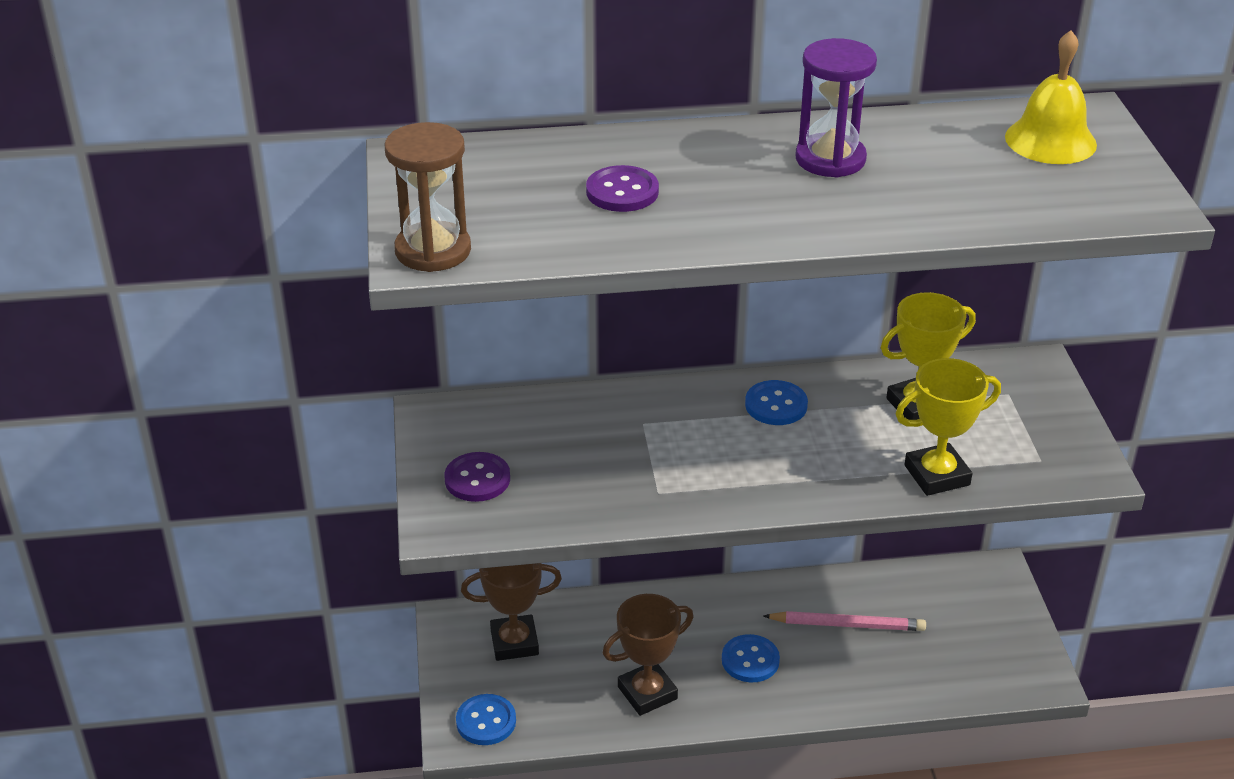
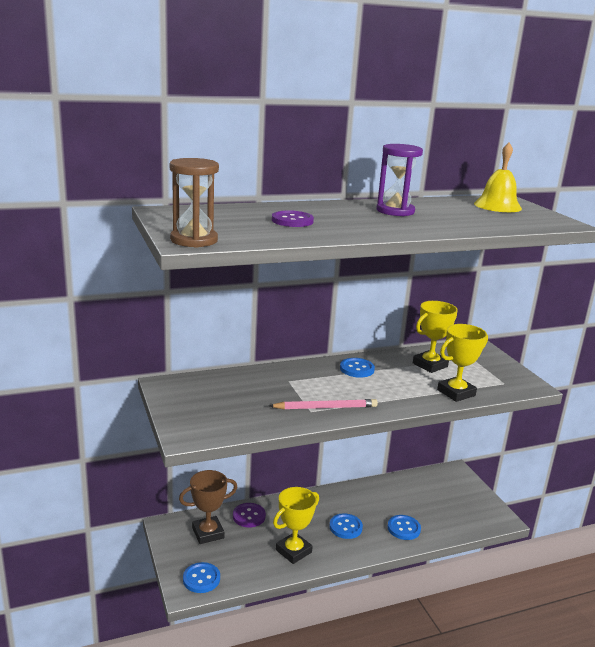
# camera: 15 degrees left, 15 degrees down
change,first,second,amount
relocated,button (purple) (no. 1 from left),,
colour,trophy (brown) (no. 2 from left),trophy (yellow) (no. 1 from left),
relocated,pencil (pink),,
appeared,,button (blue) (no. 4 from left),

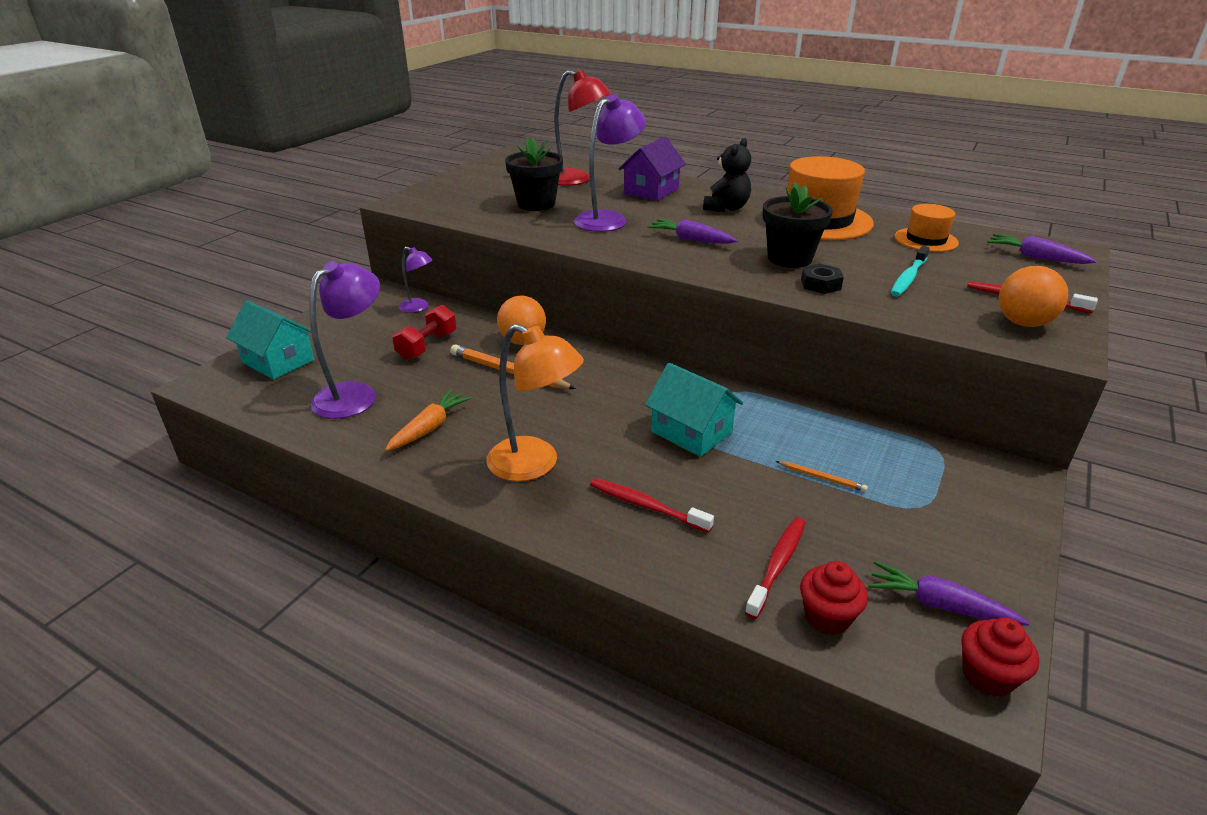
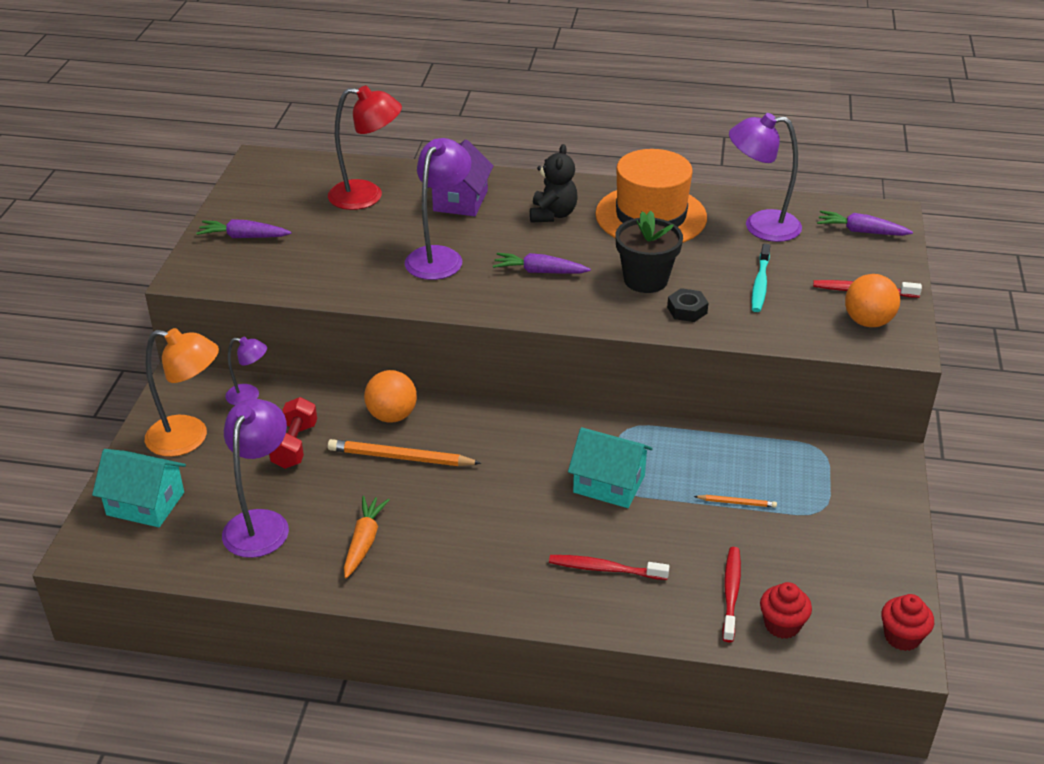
# camera: 20 degrees left, 5 degrees up
change,first,second,amount
missing,flower pot (black) (no. 1 from left),,
exchanged,hat (orange) (no. 2 from left),lamp (purple) (no. 4 from left),
relocated,lamp (orange),,
relocated,carrot (purple) (no. 2 from left in the first image),carrot (purple) (no. 1 from left),

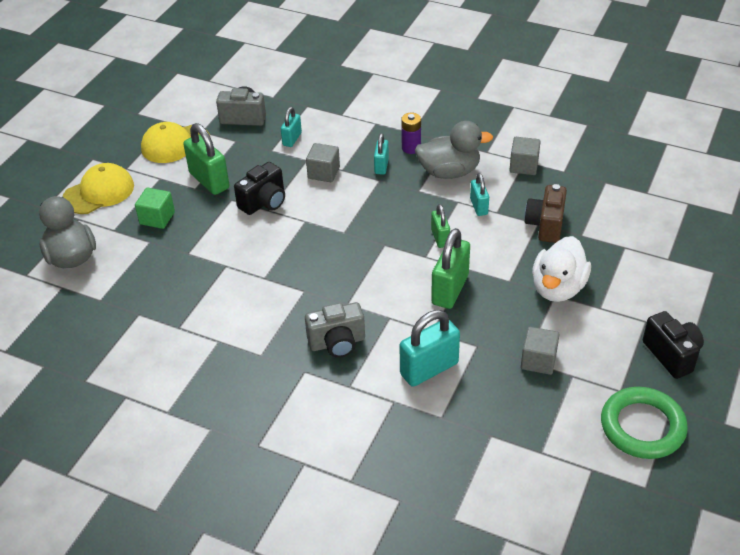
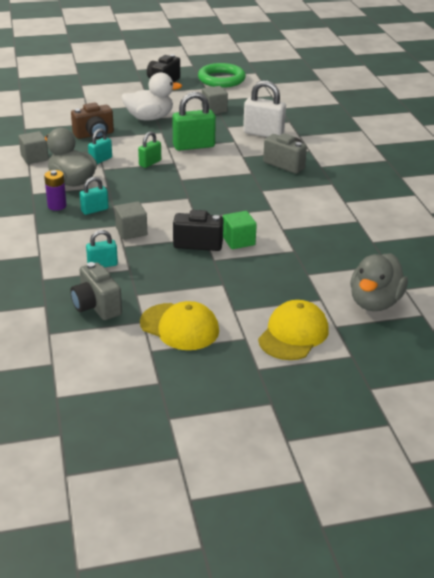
# camera: 130 degrees left, 10 degrees down
change,first,second,amount
missing,padlock (green) (no. 1 from left),,
spun,cap (yellow) (no. 1 from left in the first image),cap (yellow) (no. 2 from left),105 degrees clockwise
relocated,cube (green),,
colour,padlock (turquoise) (no. 3 from left),padlock (white),

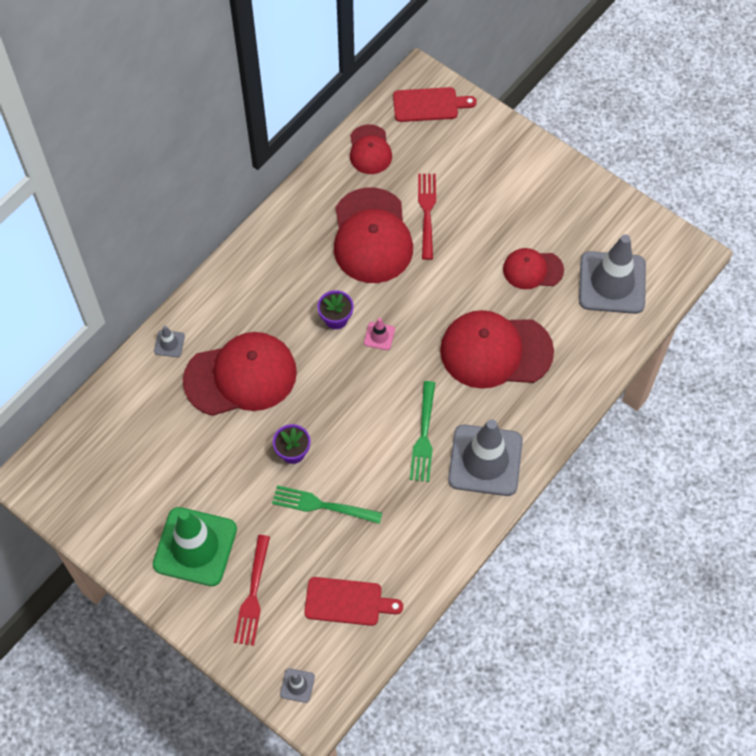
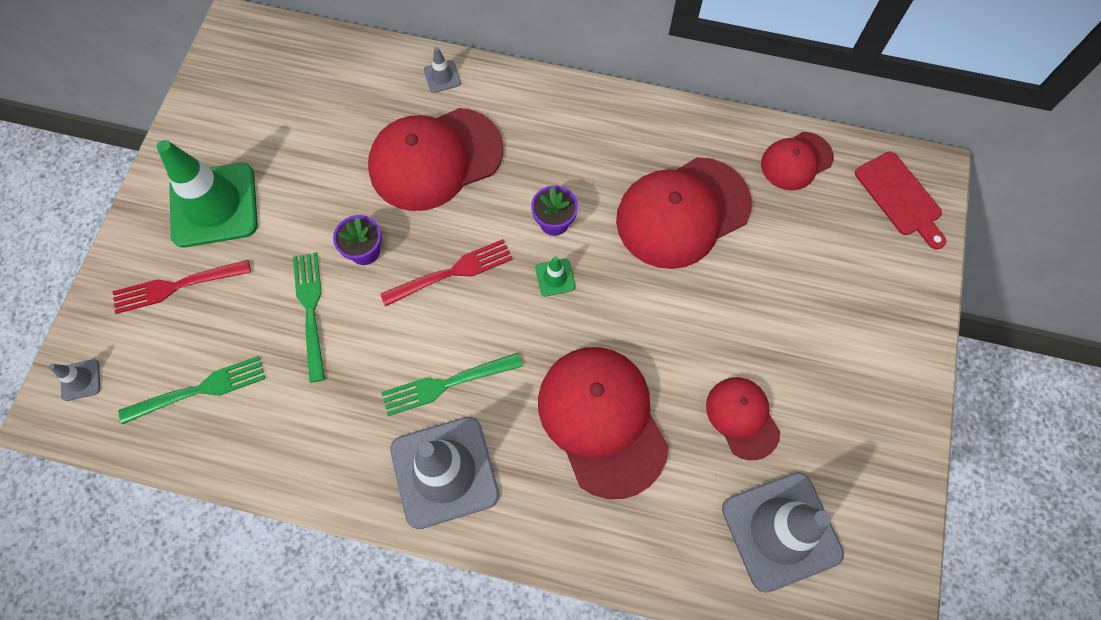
# camera: 65 degrees right, 5 degrees up
change,first,second,amount
relocated,fork (red) (no. 2 from left),,
colour,traffic cone (pink),traffic cone (green) (no. 2 from left),
spun,cap (red) (no. 1 from left),,105 degrees clockwise
exchanged,cutting board (red) (no. 1 from left),fork (green) (no. 1 from left),

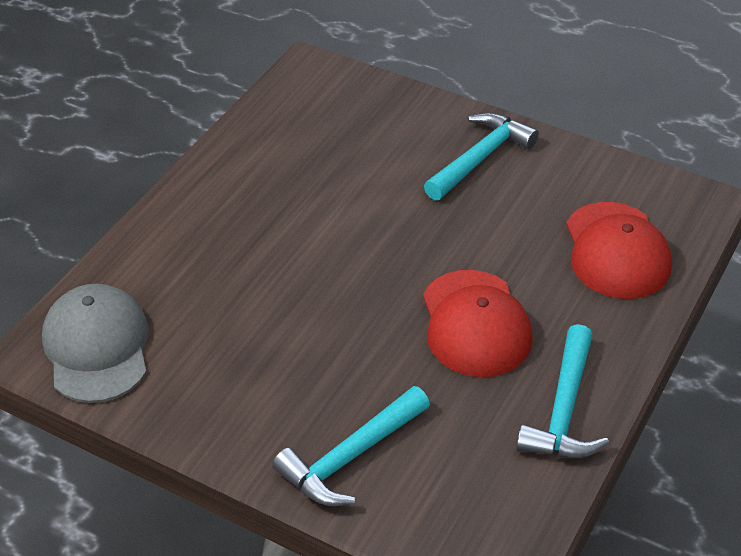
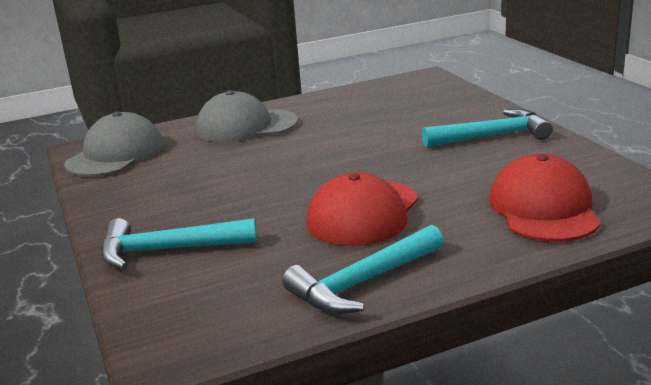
# camera: 40 degrees right, 20 degrees down
change,first,second,amount
spun,cap (red) (no. 2 from left),,150 degrees clockwise
appeared,,cap (grey) (no. 2 from left),

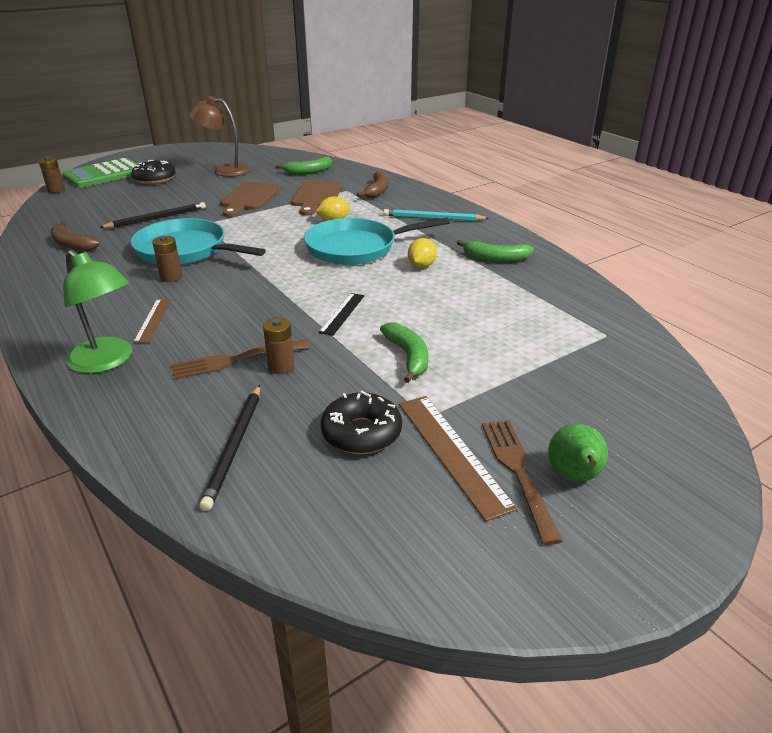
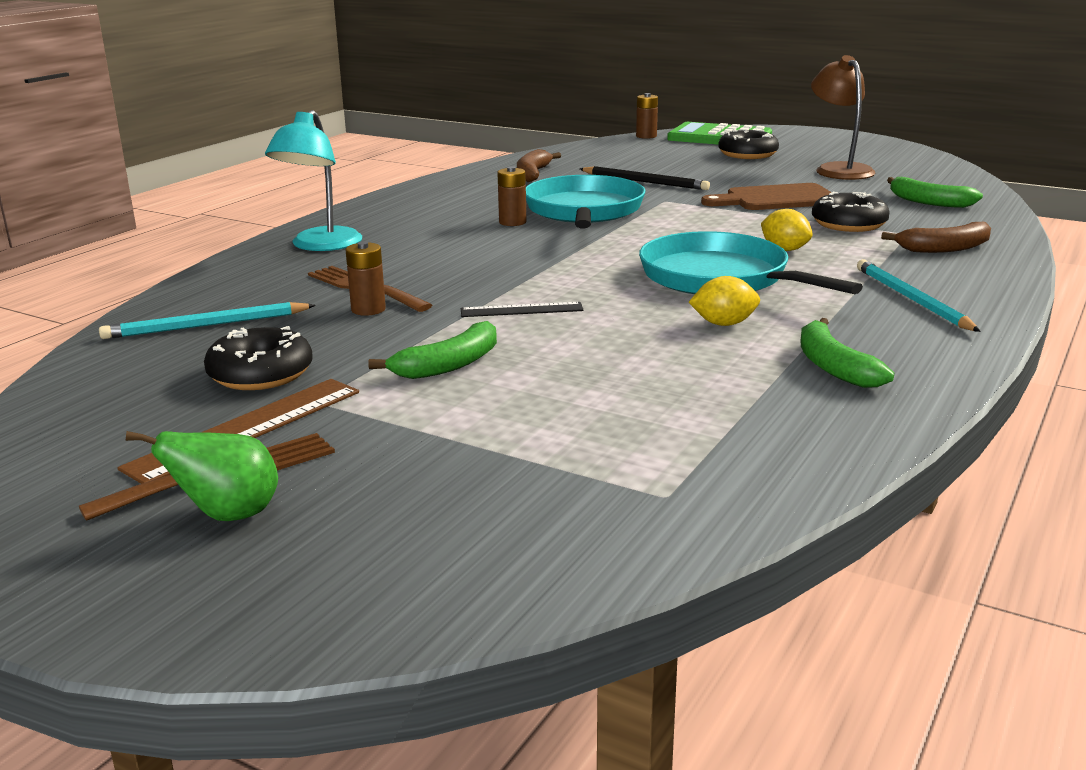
# camera: 65 degrees right, 10 degrees down
change,first,second,amount
exchanged,cutting board (brown) (no. 2 from left),donut (black) (no. 3 from left),
colour,lamp (green),lamp (turquoise),
missing,ruler (brown) (no. 1 from left),,
colour,pencil (black) (no. 2 from left),pencil (turquoise) (no. 1 from left),

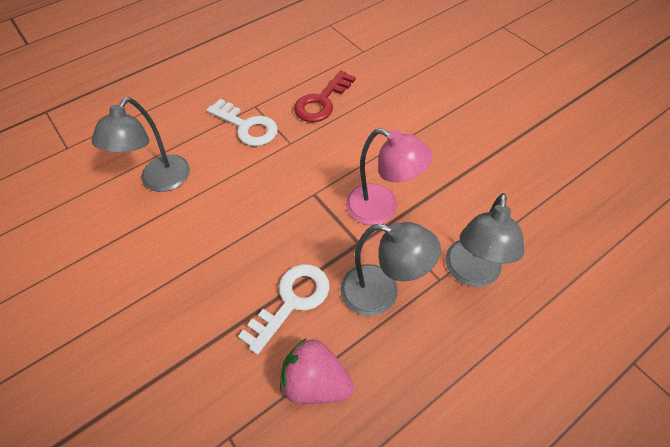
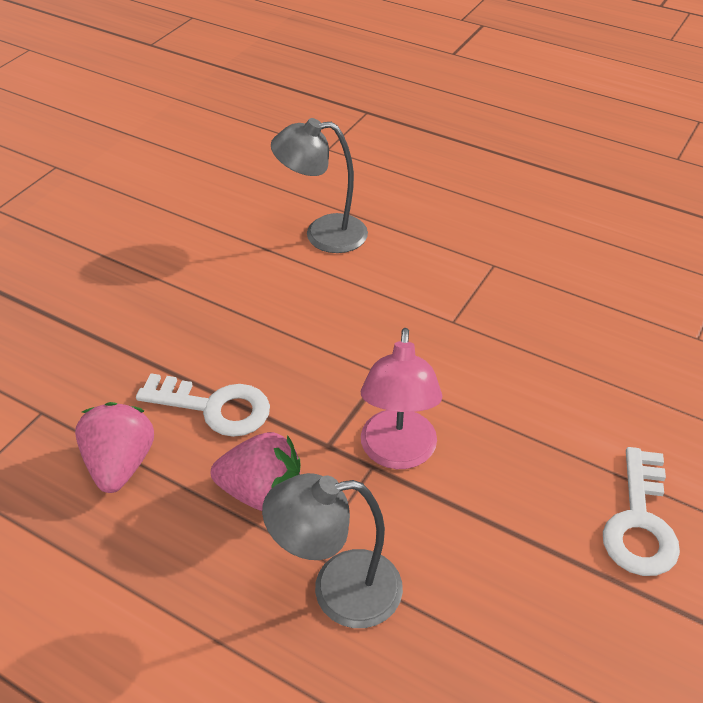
# camera: 65 degrees right, 10 degrees down
change,first,second,amount
missing,key (red),,
relocated,key (white) (no. 1 from left in the first image),key (white) (no. 2 from left),
exchanged,lamp (grey) (no. 2 from left),strawberry (pink) (no. 2 from left),

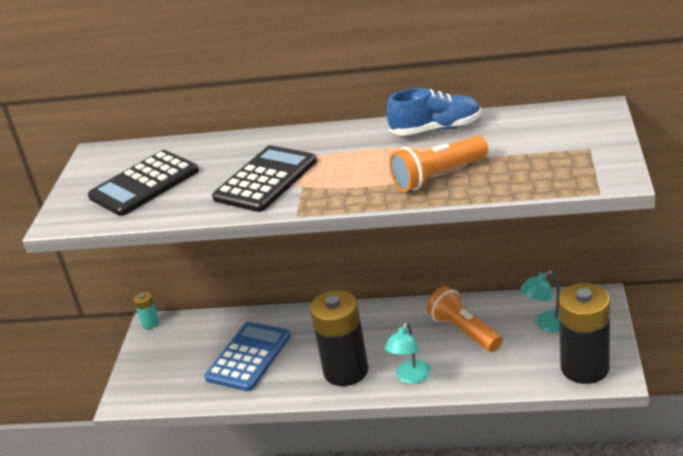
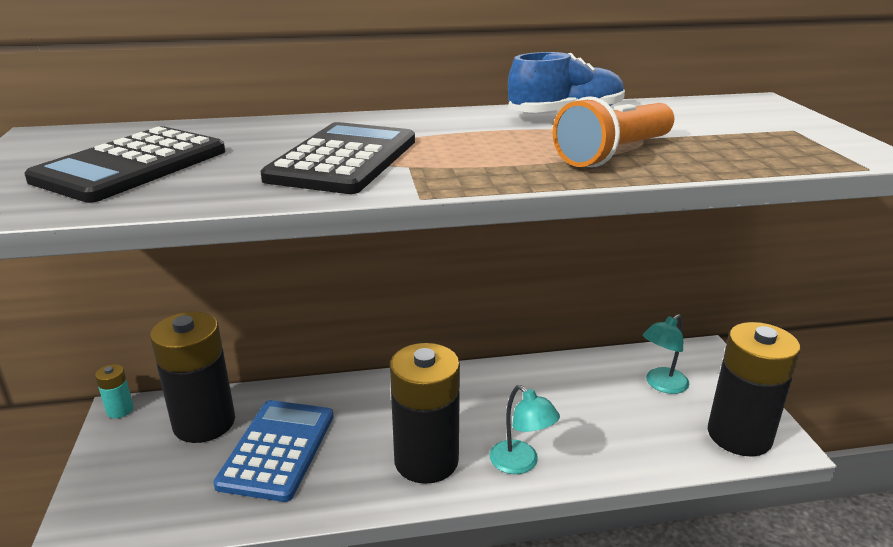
# camera: 20 degrees left, 5 degrees down
change,first,second,amount
missing,flashlight (orange) (no. 2 from left),,
spun,lamp (turquoise) (no. 1 from left),,45 degrees counterclockwise
appeared,,battery (black) (no. 1 from left),

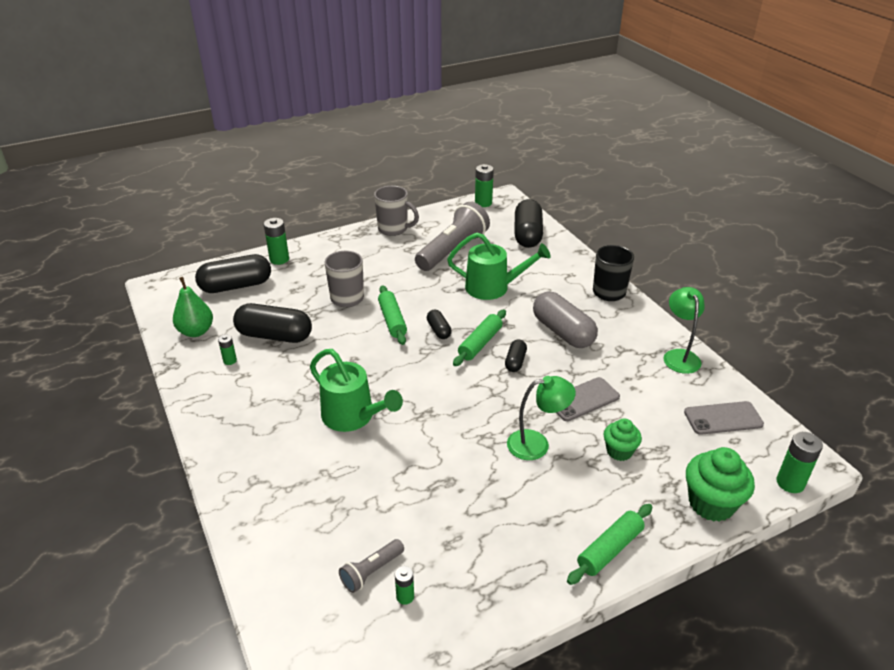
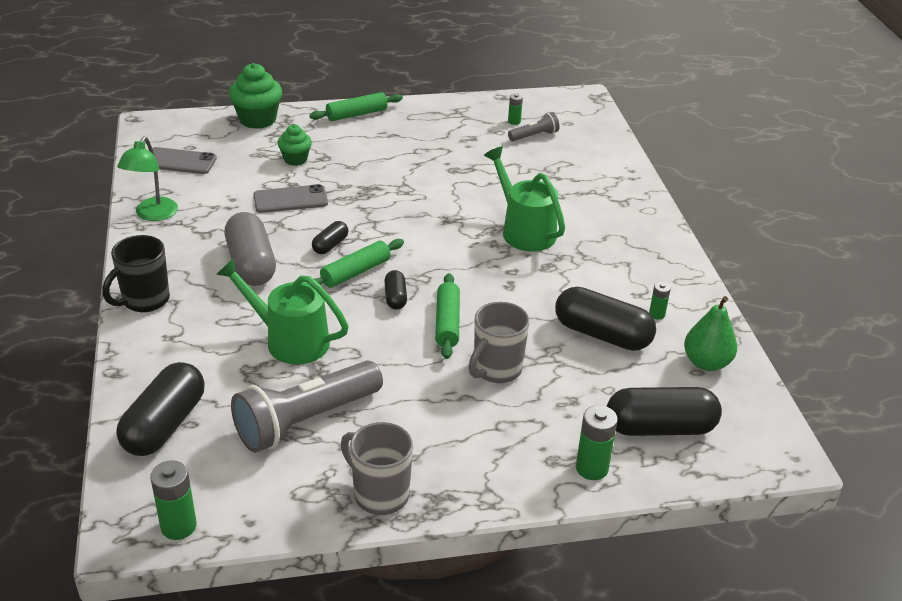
# camera: 165 degrees left, 0 degrees up
change,first,second,amount
missing,lamp (green) (no. 1 from left),,
missing,battery (green) (no. 5 from left),,

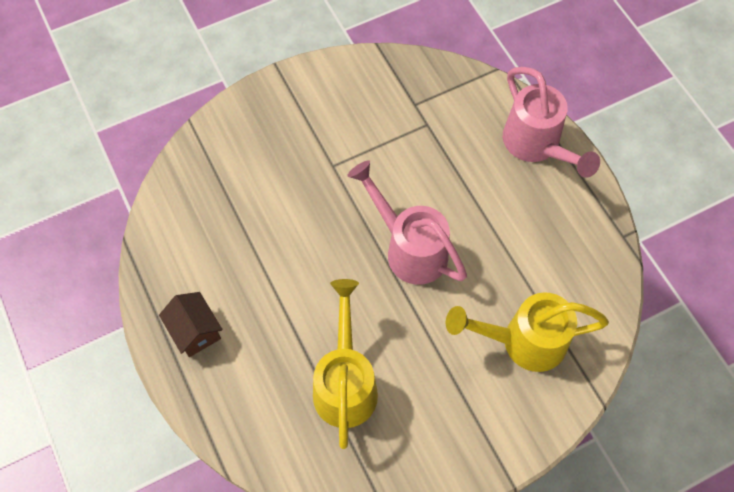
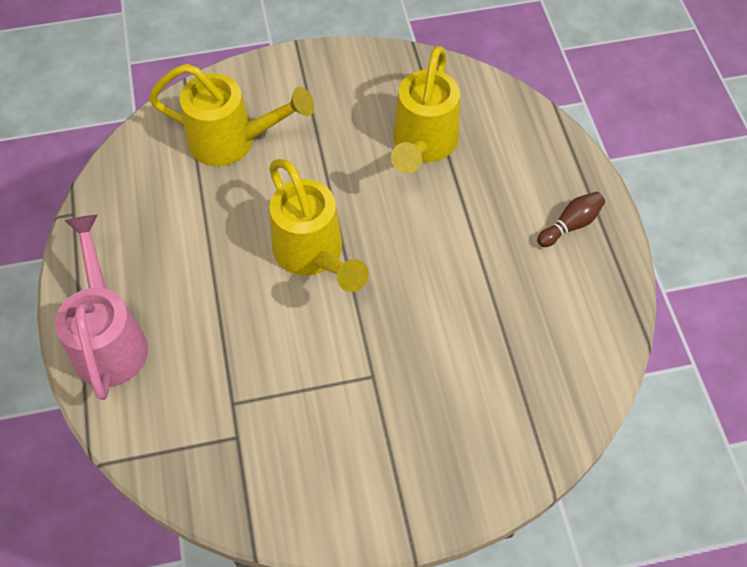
# camera: 165 degrees left, 5 degrees down
change,first,second,amount
colour,watering can (pink) (no. 1 from left),watering can (yellow) (no. 2 from left),
exchanged,house (brown),bowling pin (brown),

